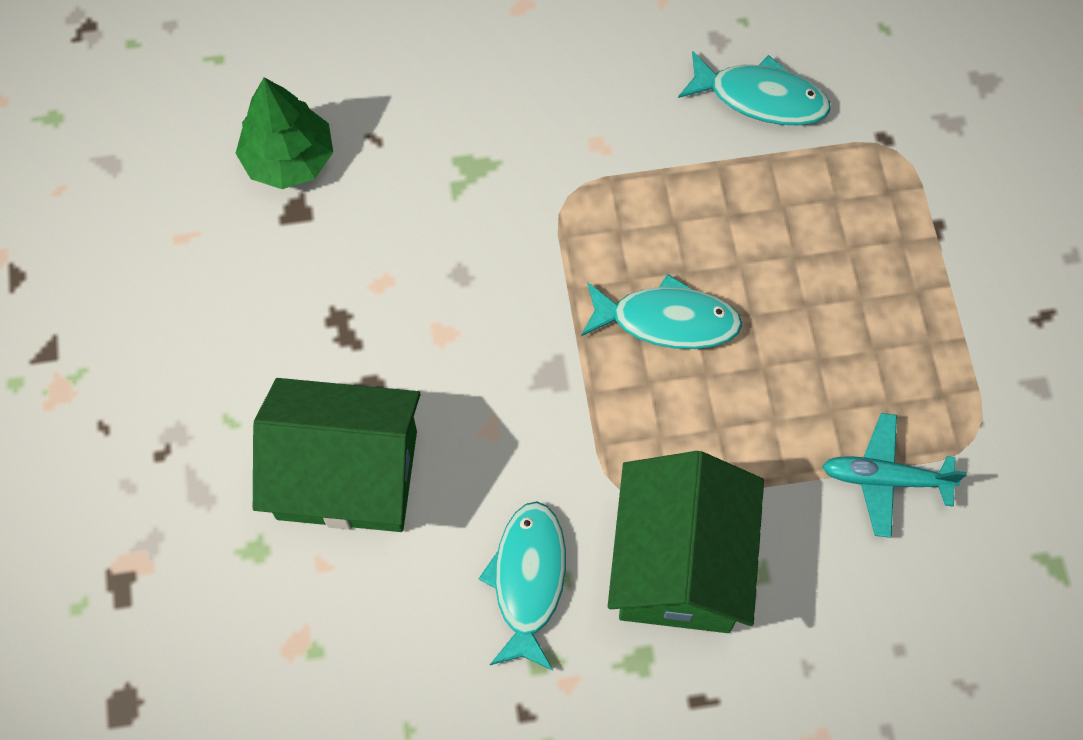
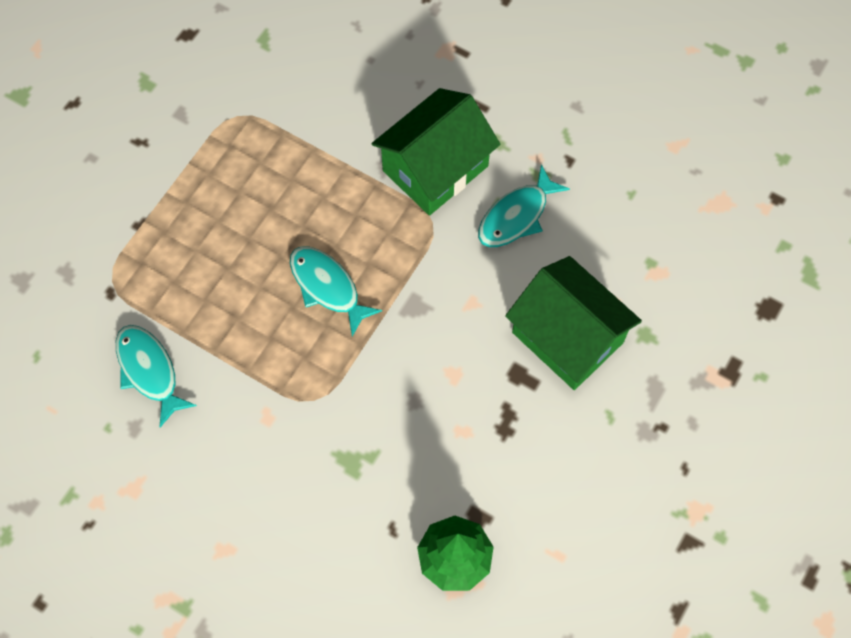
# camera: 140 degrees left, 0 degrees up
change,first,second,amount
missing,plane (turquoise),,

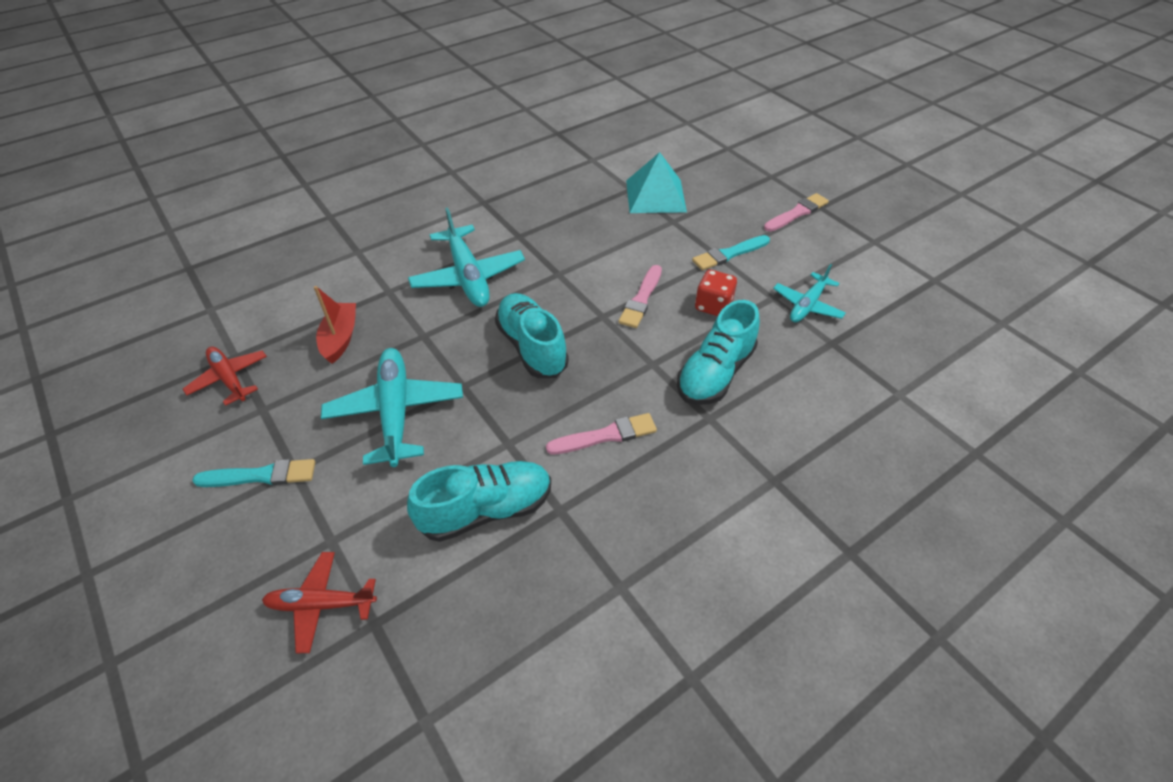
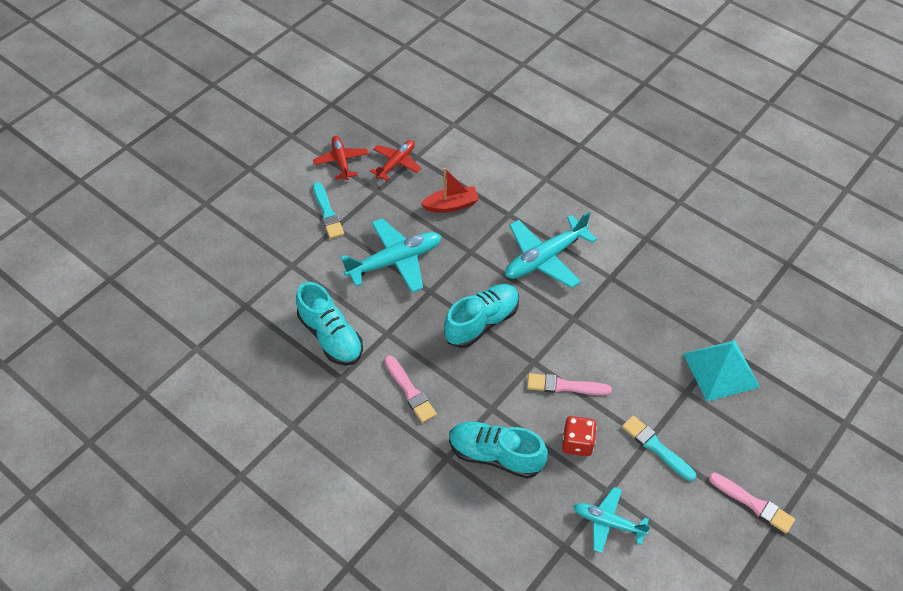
# camera: 75 degrees right, 5 degrees up
change,first,second,amount
relocated,plane (red) (no. 2 from left in the first image),plane (red) (no. 1 from left),

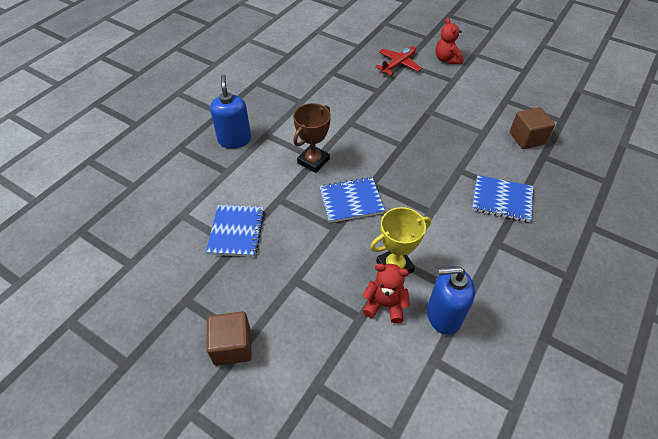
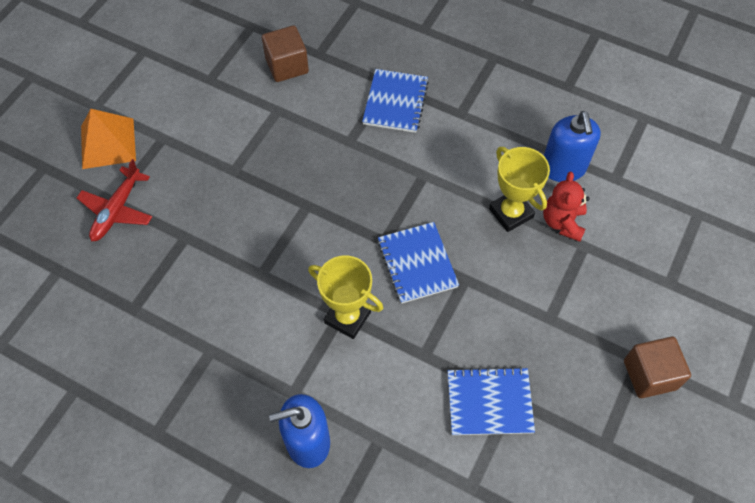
# camera: 95 degrees left, 10 degrees up
change,first,second,amount
exchanged,teddy bear (red) (no. 2 from left),pyramid (orange),
spun,plane (red),,105 degrees counterclockwise
colour,trophy (brown),trophy (yellow) (no. 1 from left),

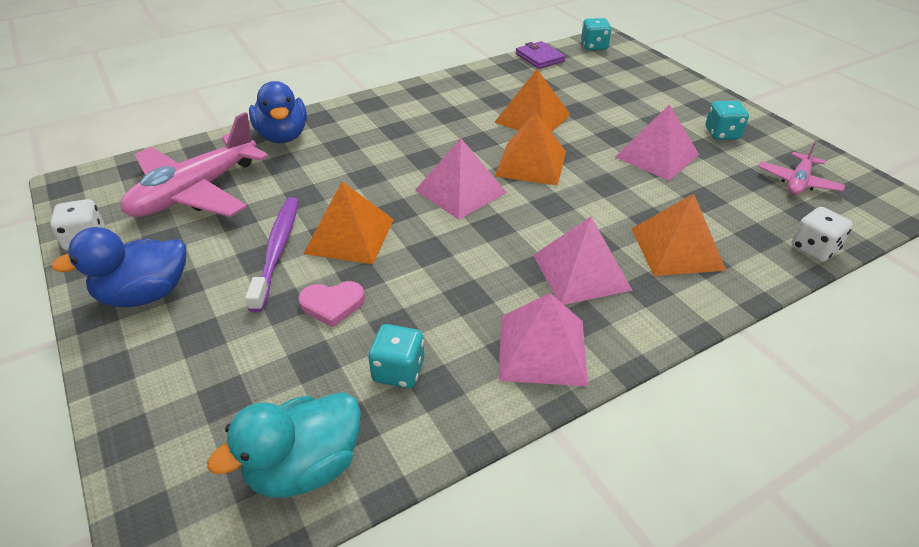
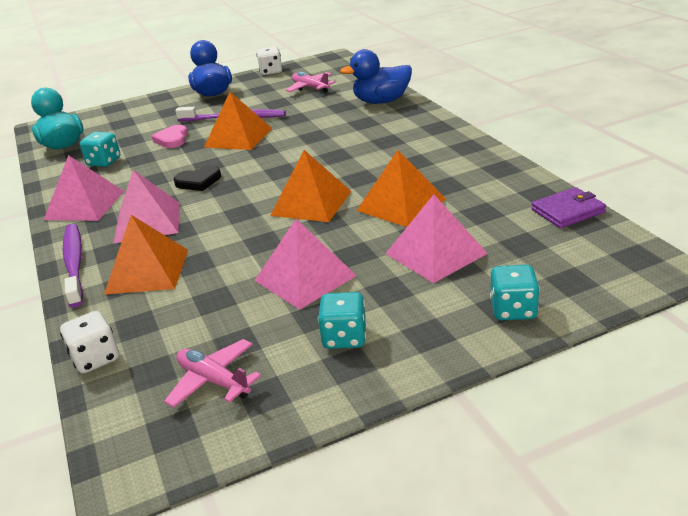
# camera: 100 degrees right, 10 degrees down
change,first,second,amount
relocated,dice (turquoise) (no. 2 from left in the first image),dice (turquoise) (no. 3 from left),
size,plane (pink) (no. 1 from left in the first image),plane (pink) (no. 2 from left),x0.51
relocated,pyramid (pink) (no. 1 from left in the first image),pyramid (pink) (no. 4 from left),
appeared,,heart (black),
appeared,,toothbrush (purple) (no. 1 from left),

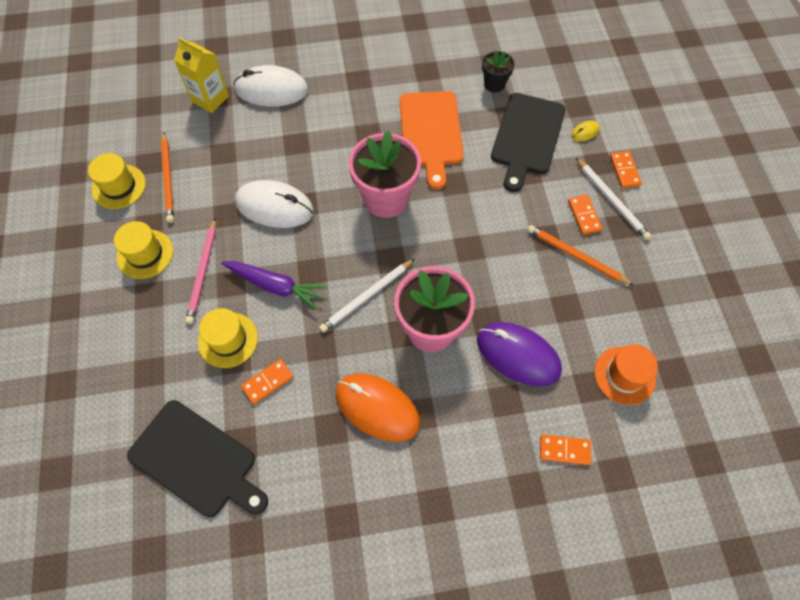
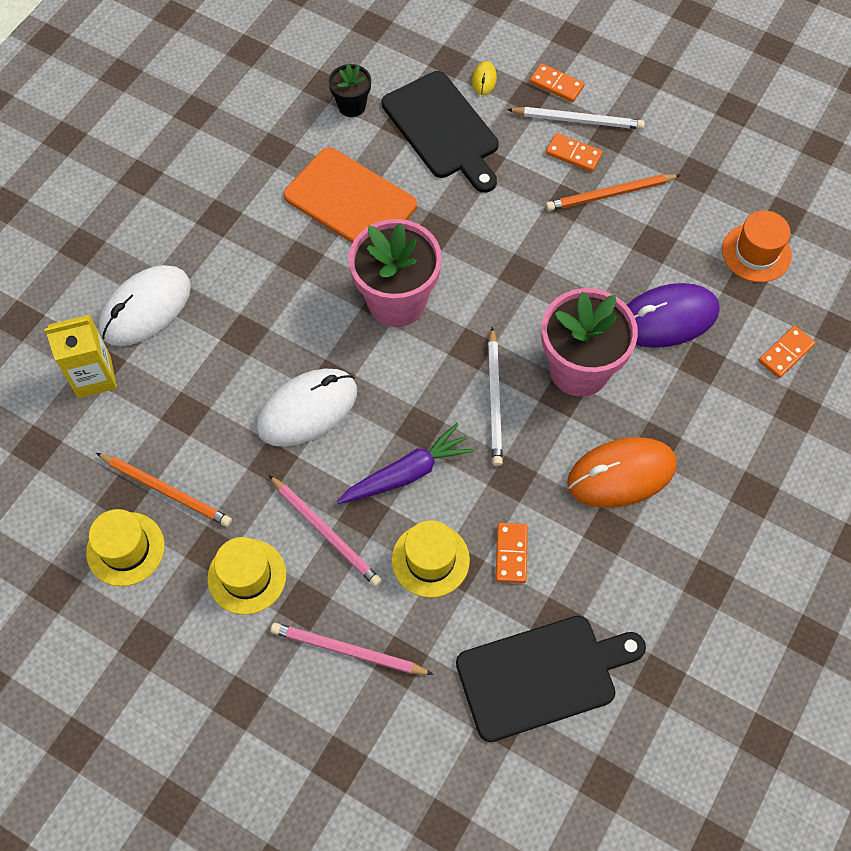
# camera: 50 degrees left, 0 degrees up
change,first,second,amount
appeared,,pencil (pink) (no. 2 from left),

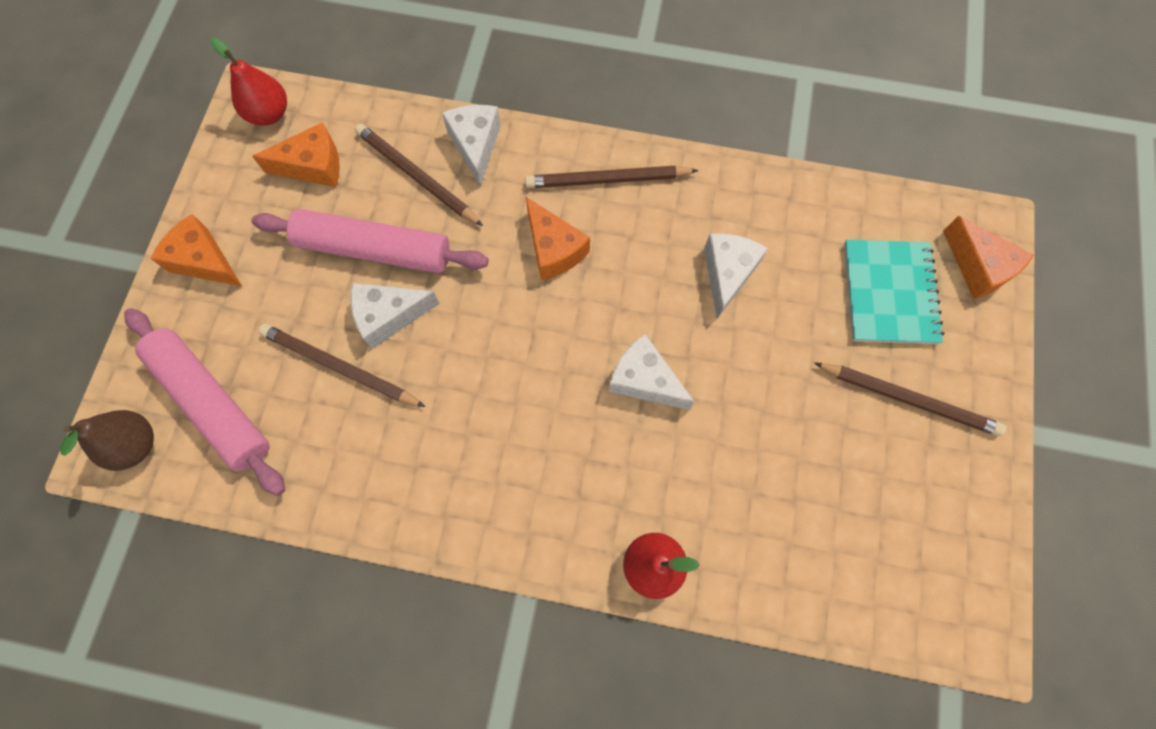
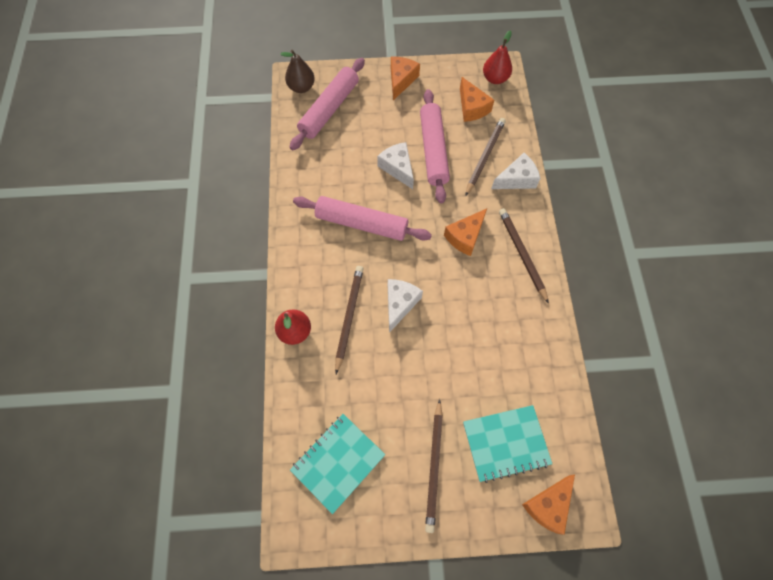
# camera: 75 degrees right, 5 degrees down
change,first,second,amount
missing,cheese (white) (no. 4 from left),,
relocated,pencil (brown) (no. 1 from left),,
appeared,,rolling pin (pink) (no. 2 from left),
appeared,,notebook (turquoise) (no. 1 from left),

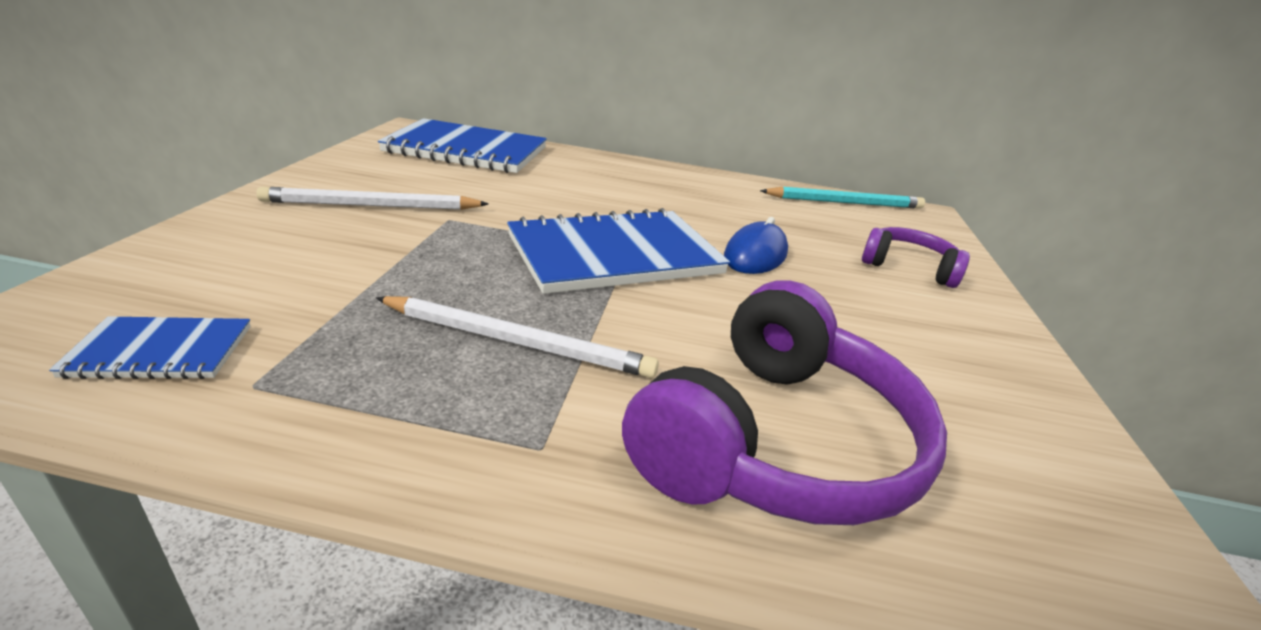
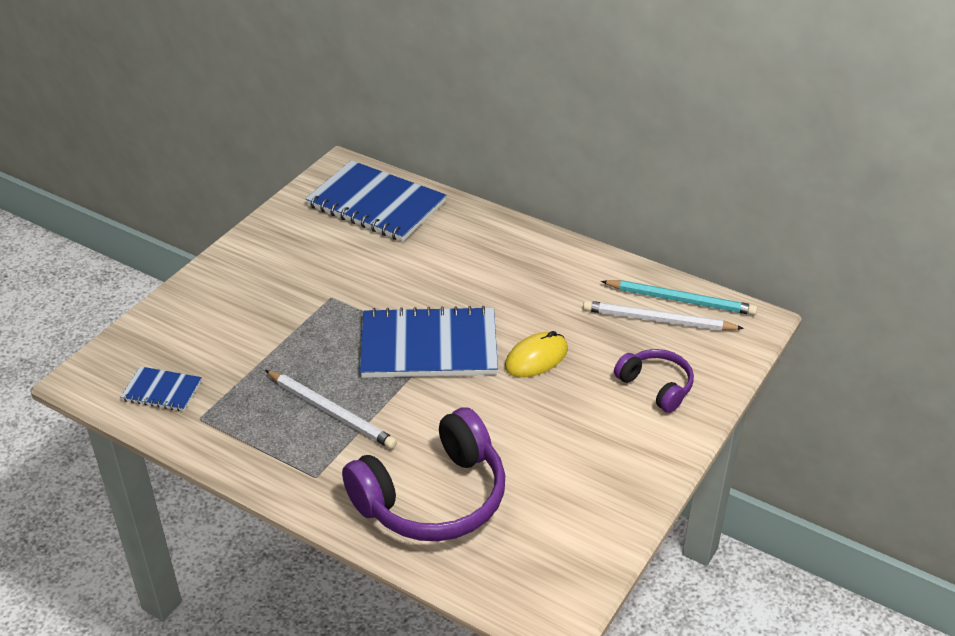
# camera: 25 degrees right, 10 degrees up
change,first,second,amount
relocated,pencil (white) (no. 1 from left in the first image),pencil (white) (no. 2 from left),
colour,mouse (blue),mouse (yellow),

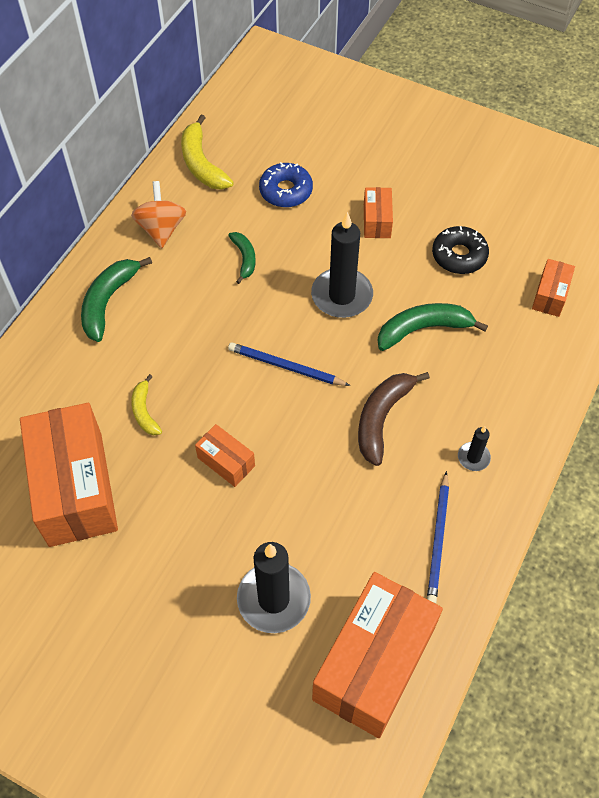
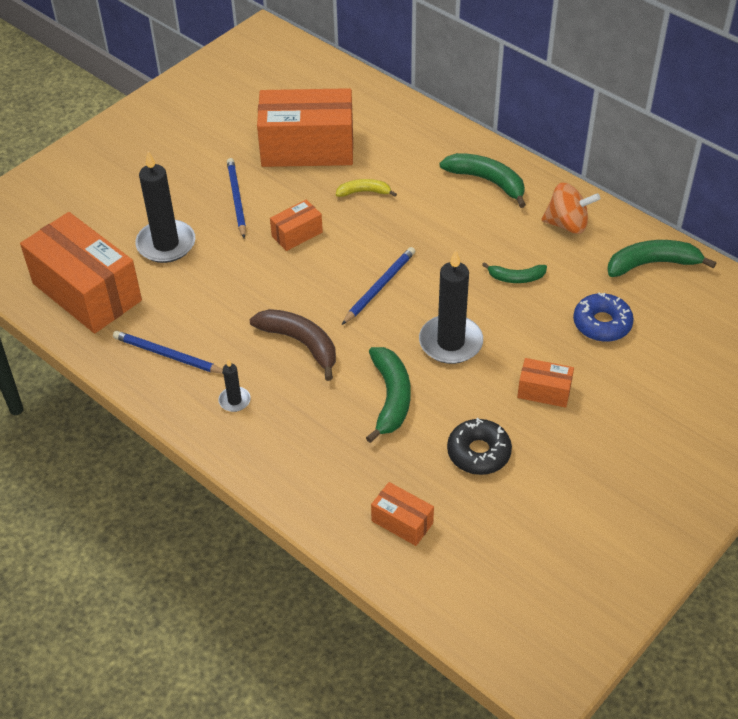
# camera: 105 degrees right, 10 degrees down
change,first,second,amount
colour,banana (yellow) (no. 2 from left),banana (green) (no. 4 from left),
appeared,,pencil (blue) (no. 2 from left),

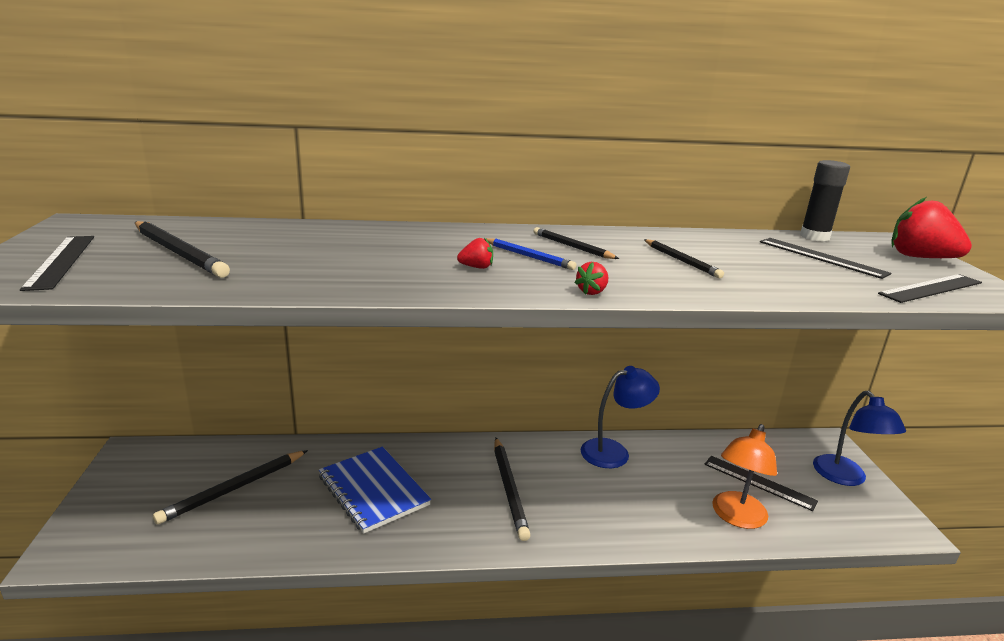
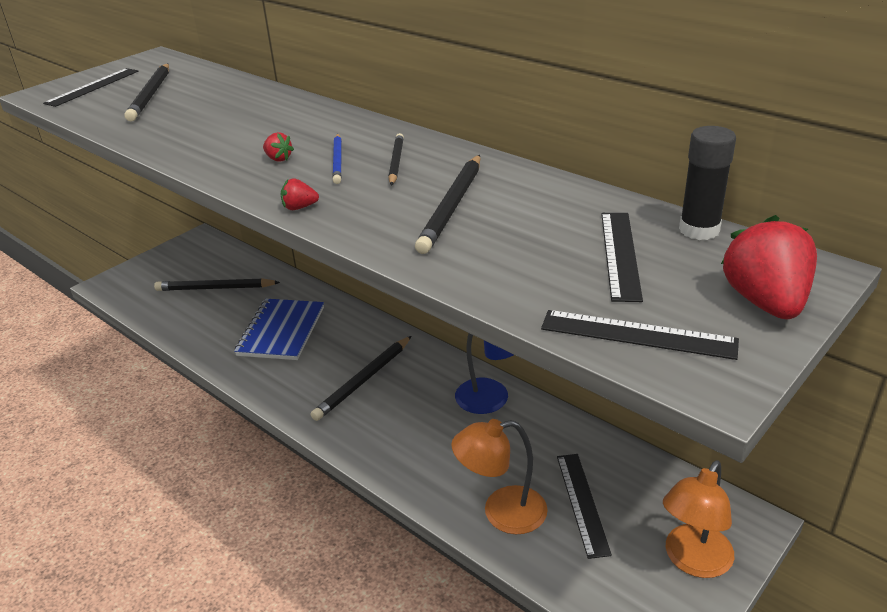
# camera: 50 degrees right, 10 degrees up
change,first,second,amount
size,pencil (black) (no. 5 from left),,x1.61
colour,lamp (blue) (no. 2 from left),lamp (orange) (no. 2 from left),

